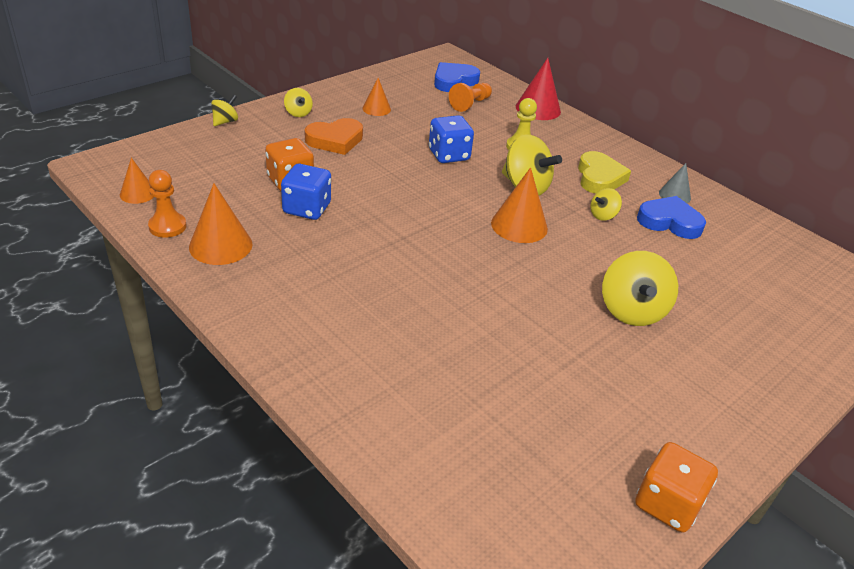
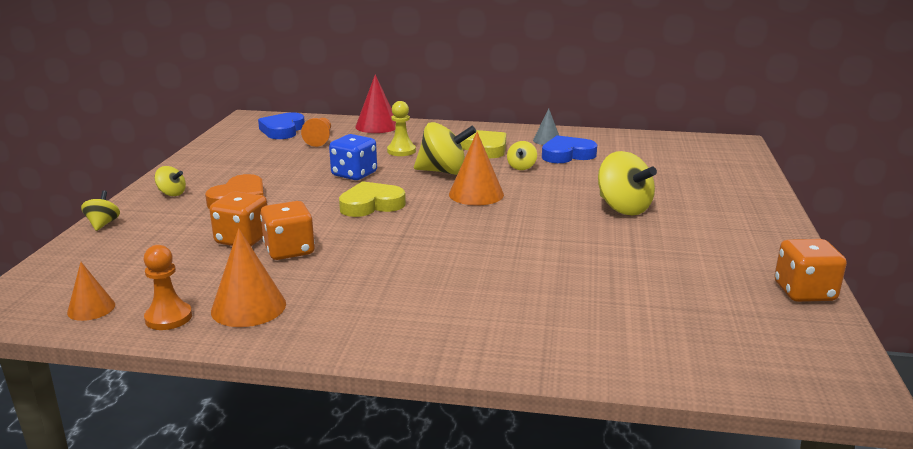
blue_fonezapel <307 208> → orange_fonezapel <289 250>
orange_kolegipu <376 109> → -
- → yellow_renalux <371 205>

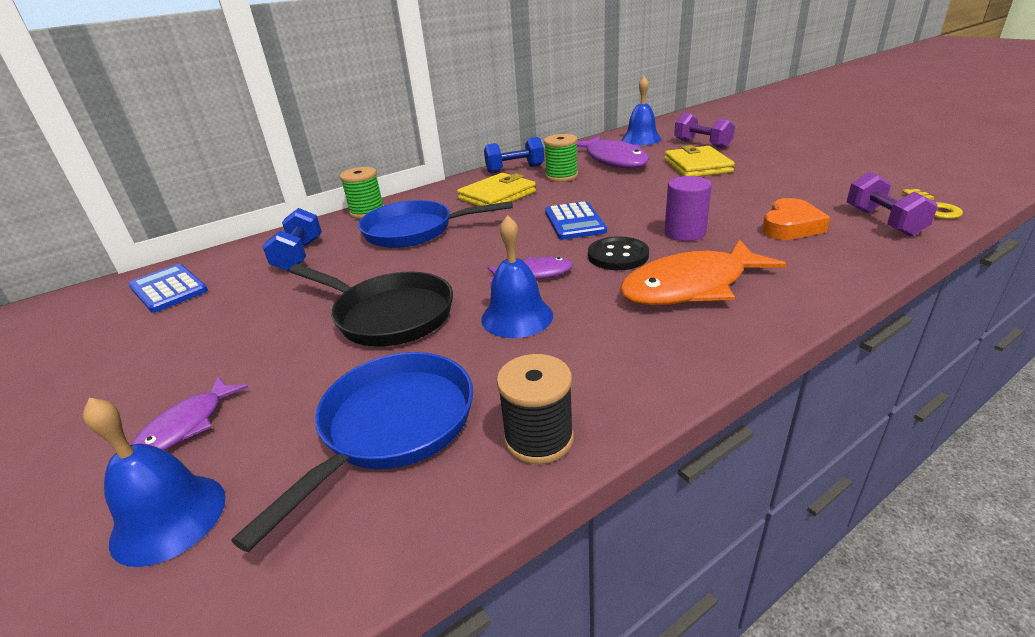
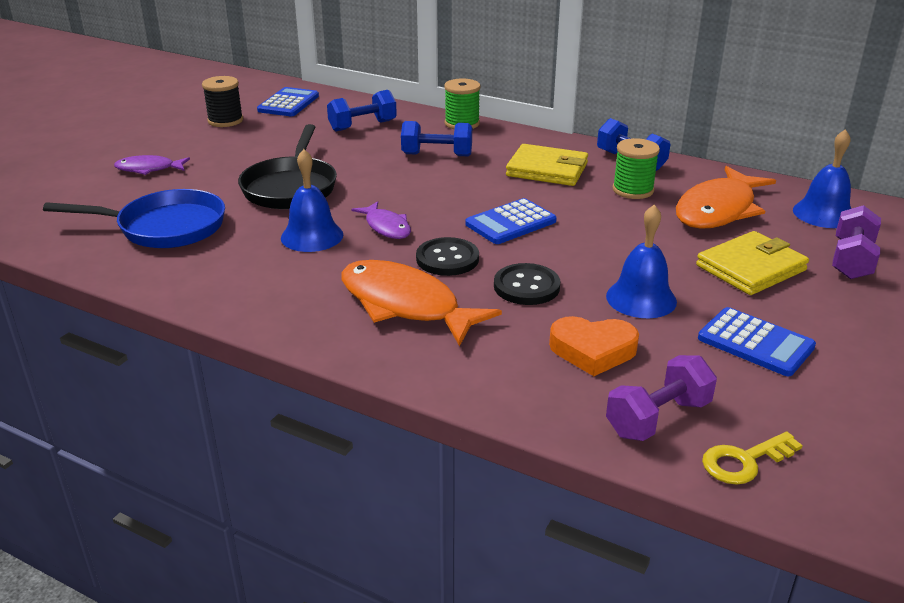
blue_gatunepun <169 518> → blue_gatunepun <641 298>, move
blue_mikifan <414 231> → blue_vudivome <437 155>
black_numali <538 438> → black_numali <225 121>, move
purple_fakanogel <613 160> → orange_fakanogel <718 210>
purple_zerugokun <685 233> → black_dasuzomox <526 286>
- → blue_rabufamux <755 343>

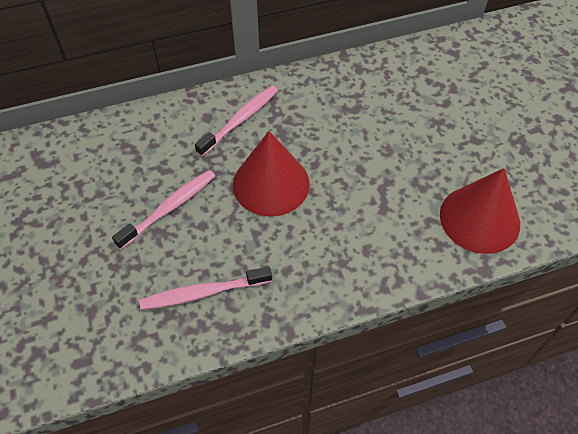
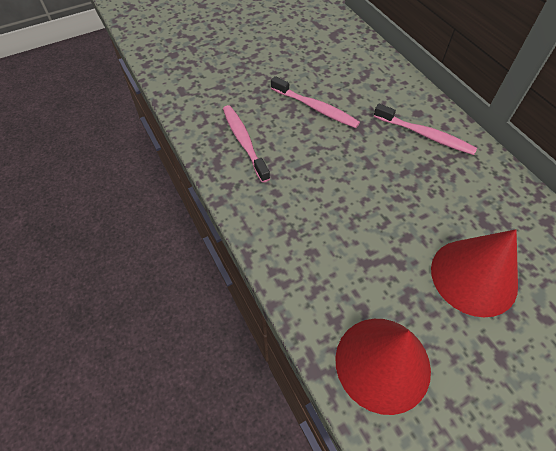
red_kolegipu <271 184> → red_kolegipu <473 276>, move

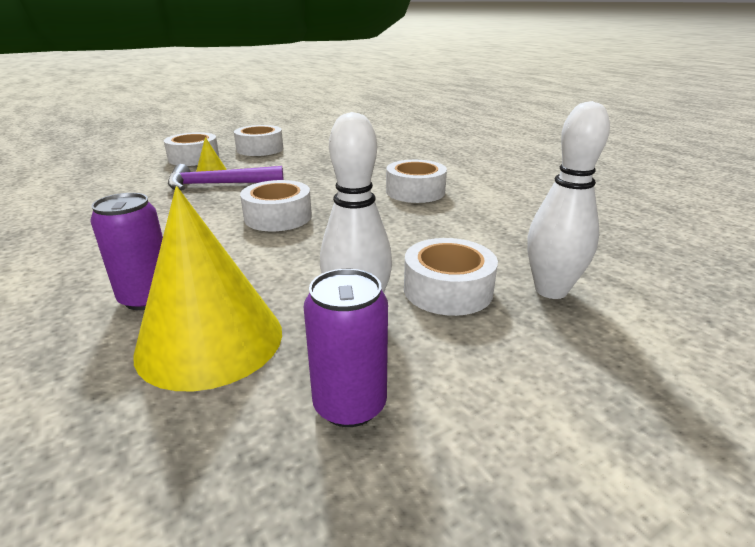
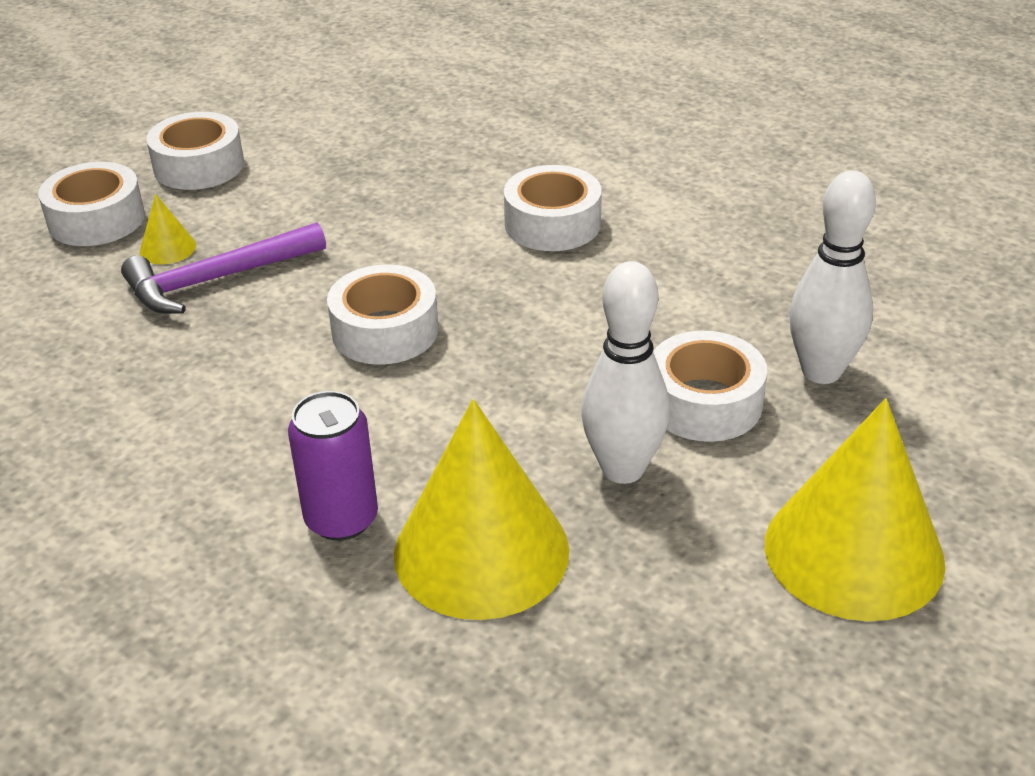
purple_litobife <350 405> → -
- → yellow_kolegipu <853 552>

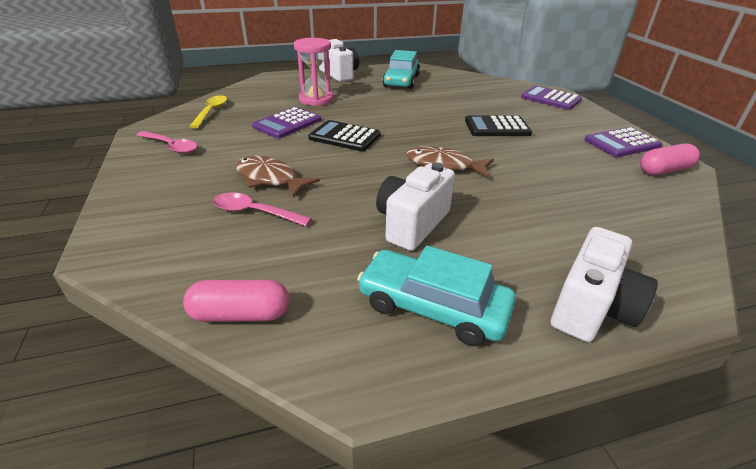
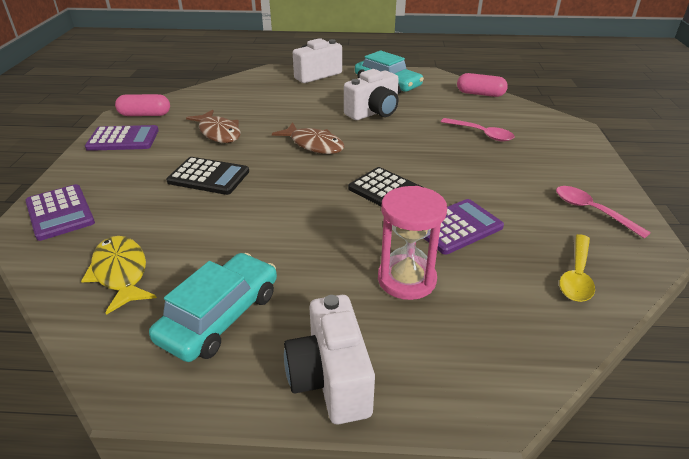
brown_fakanogel <269 179> → brown_fakanogel <218 133>, move
- → yellow_fakanogel <121 273>

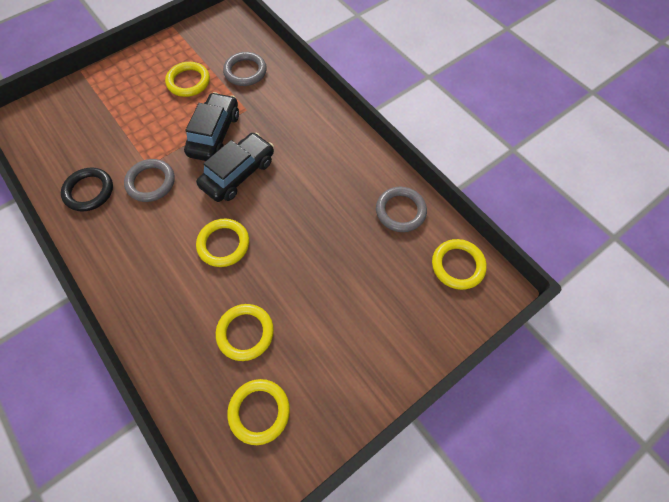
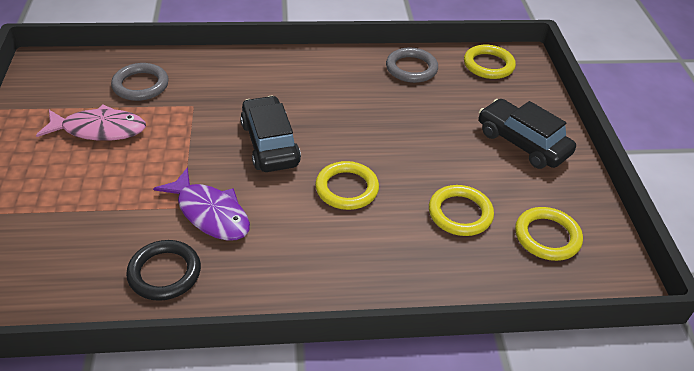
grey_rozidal <151 182> → purple_fakanogel <210 213>
yellow_rozidal <188 82> → pink_fakanogel <99 130>
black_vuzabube <215 134> → black_vuzabube <522 143>, move

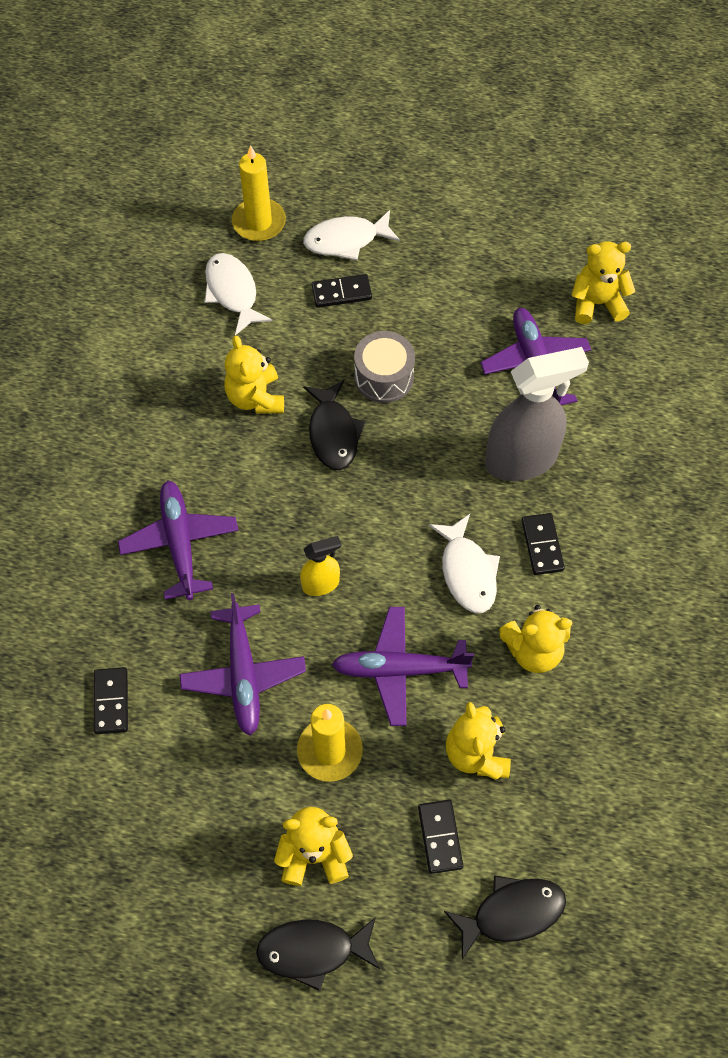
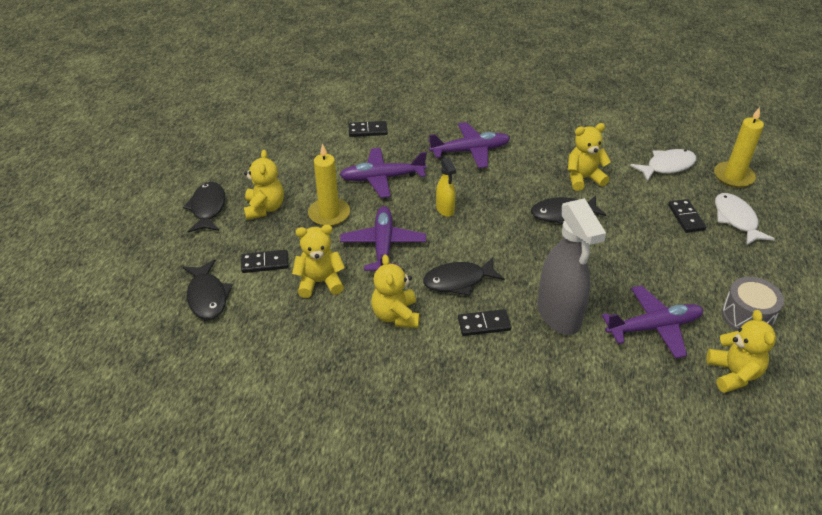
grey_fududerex <384 377> → grey_fududerex <747 316>, move
white_fakanogel <467 572> → black_fakanogel <458 281>

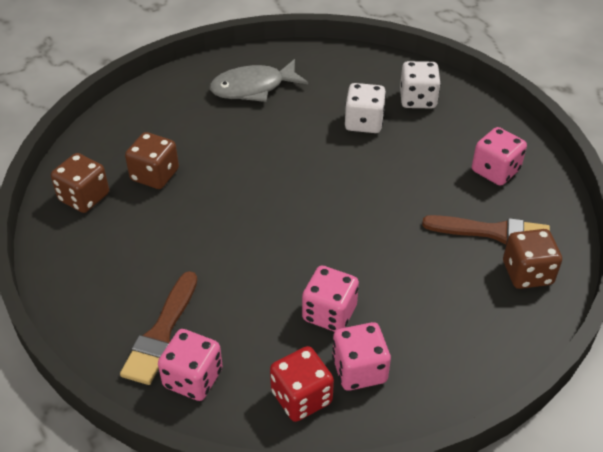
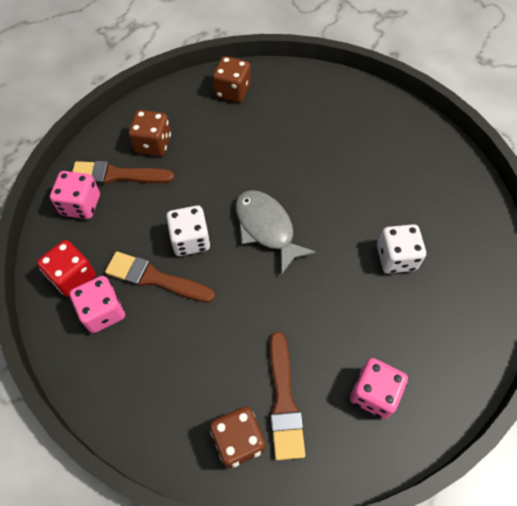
brown_fonezapel <155 175> → brown_fonezapel <153 144>, move
grey_fakanogel <253 88> → grey_fakanogel <266 228>, move
pink_fonezapel <329 313> → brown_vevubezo <155 278>
white_fonezapel <417 99> → white_fonezapel <190 240>, move

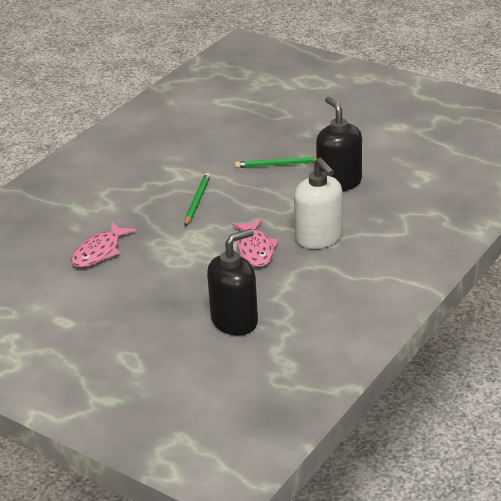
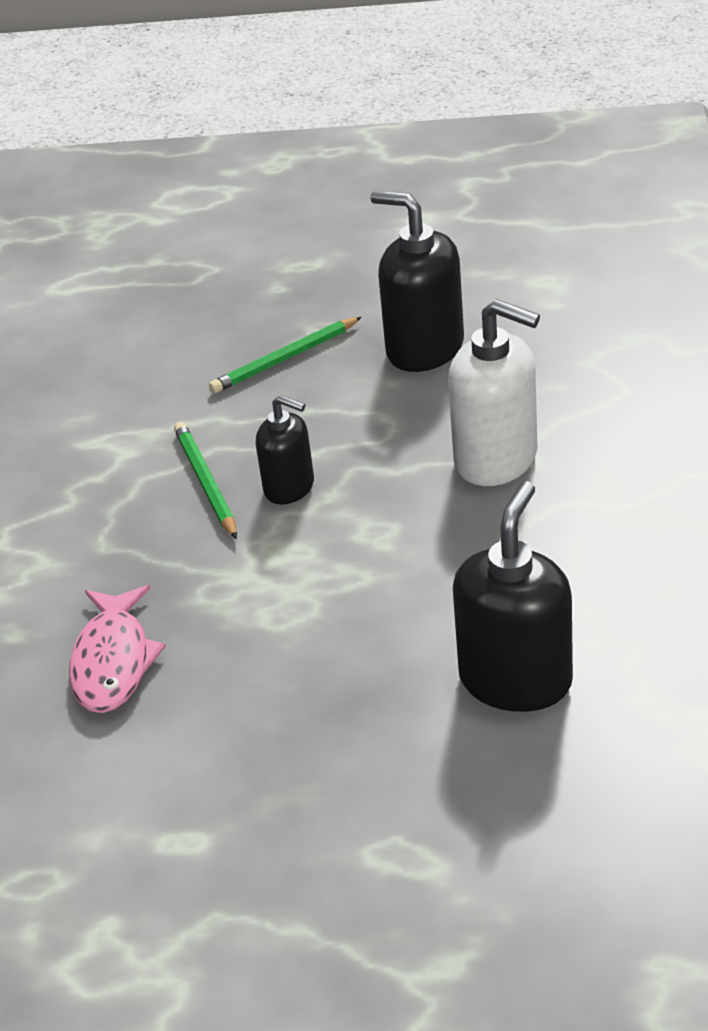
pink_fakanogel <255 249> → -
- → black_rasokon <289 487>

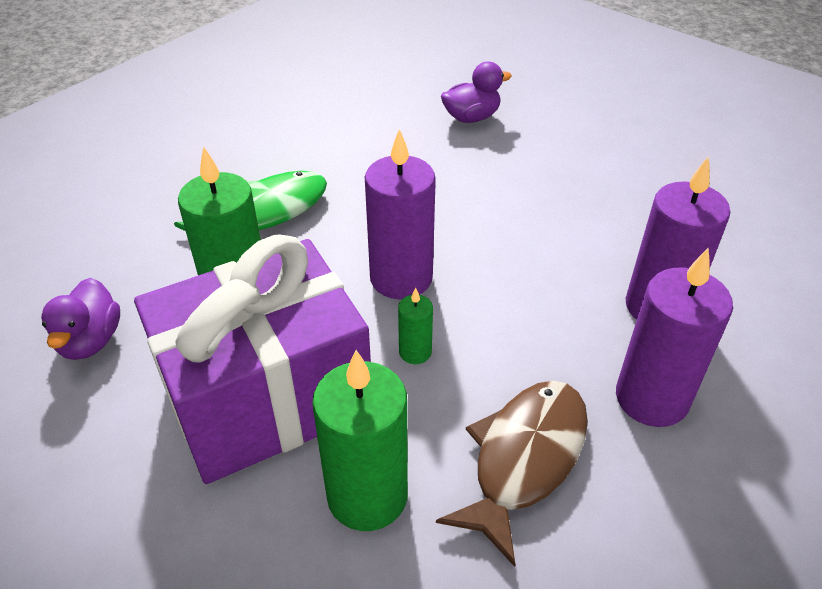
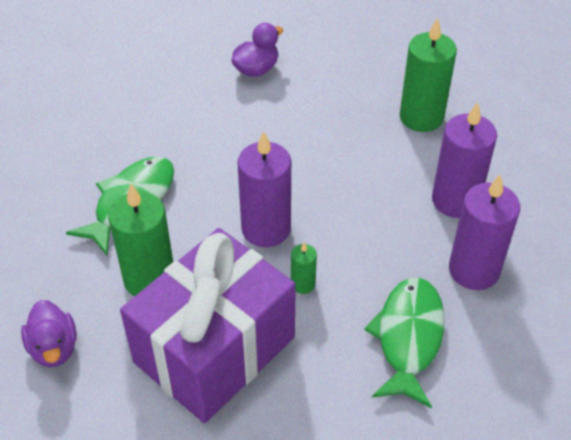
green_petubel <367 495> → green_petubel <421 117>, move
brown_fakanogel <524 459> → green_fakanogel <408 337>

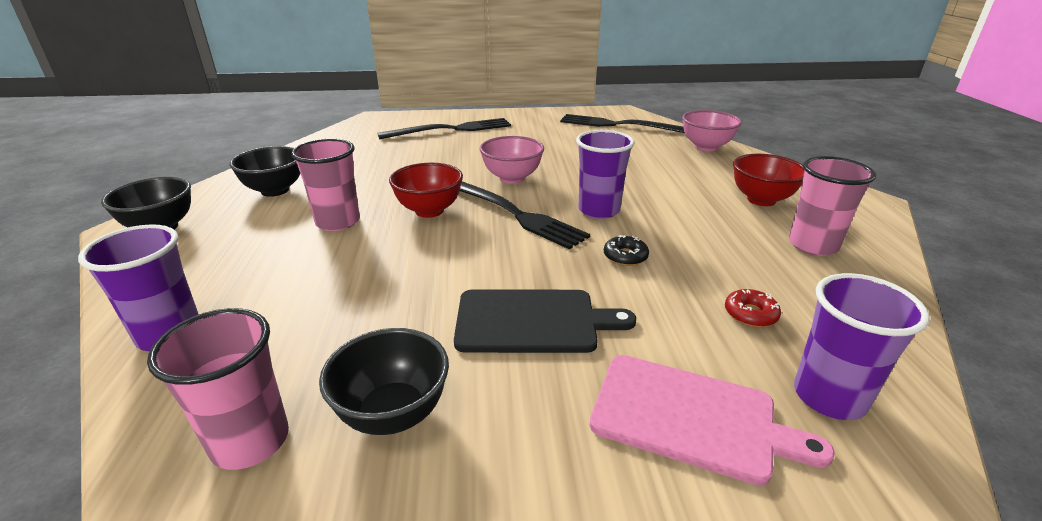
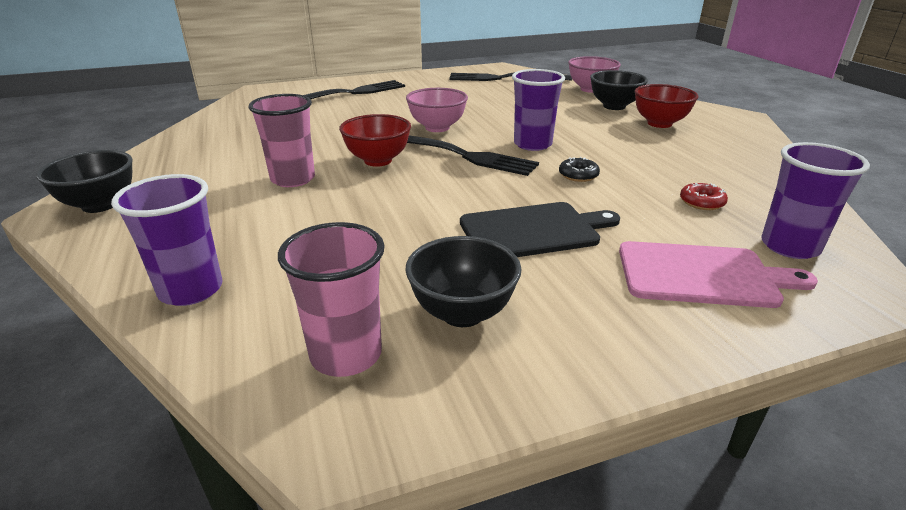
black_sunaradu <275 190> → black_sunaradu <614 106>, move
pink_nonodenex <813 245> → -

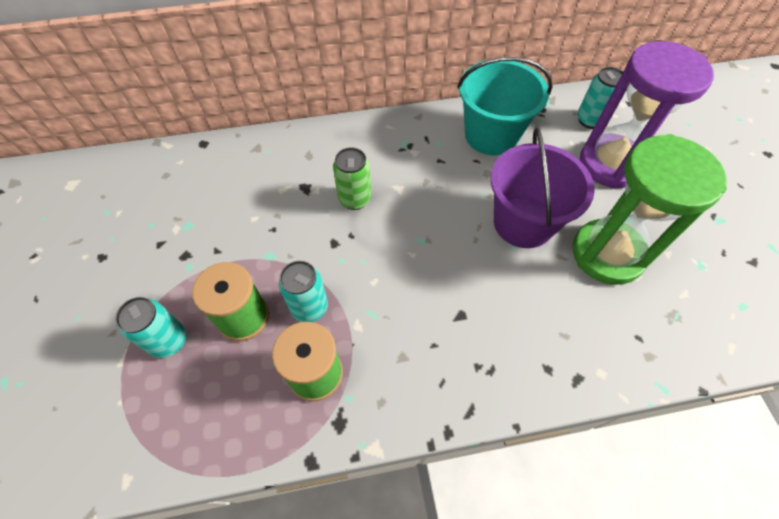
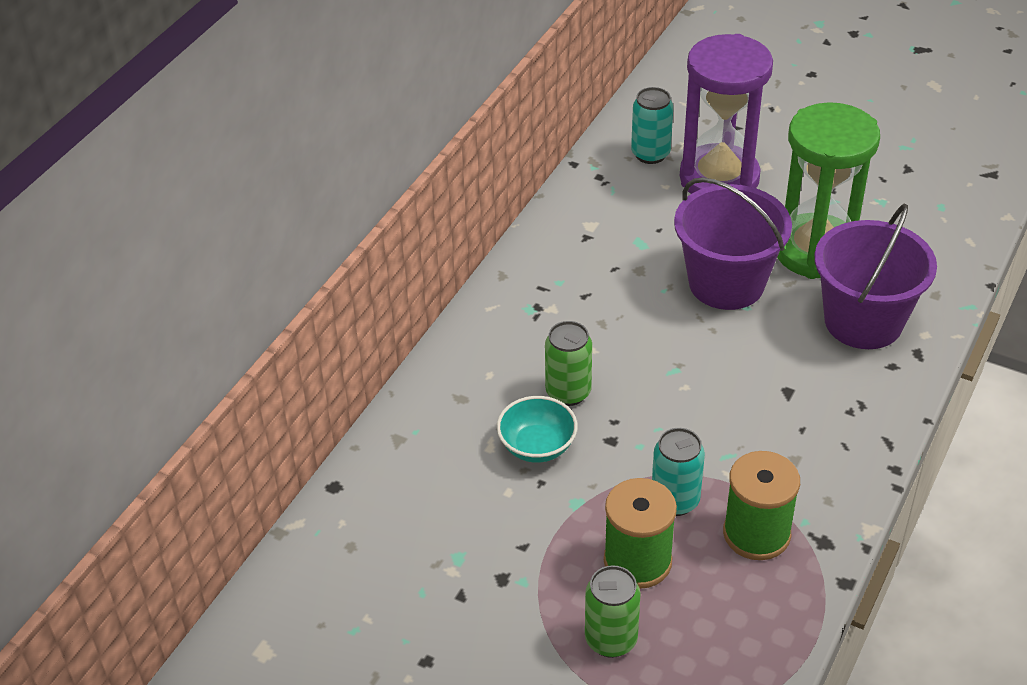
turquoise_litobife <169 341> → green_litobife <611 639>
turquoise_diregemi <491 135> → -
- → turquoise_sunaradu <537 446>
- → purple_diregemi <863 321>

